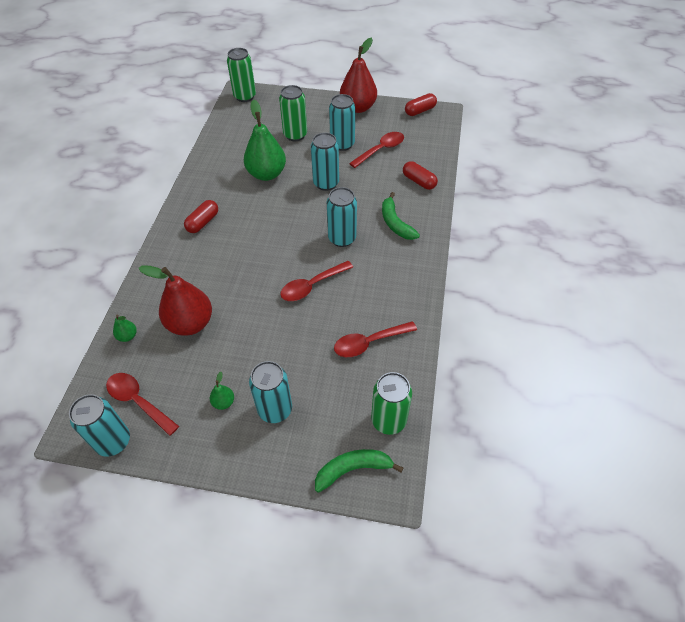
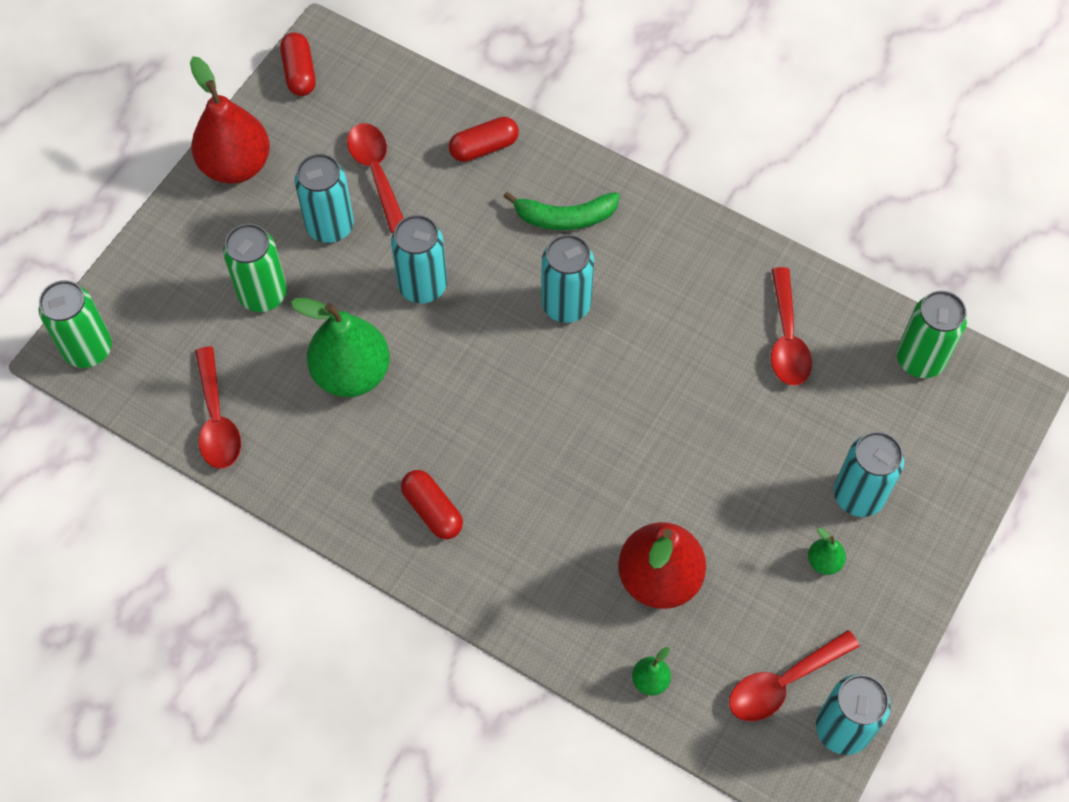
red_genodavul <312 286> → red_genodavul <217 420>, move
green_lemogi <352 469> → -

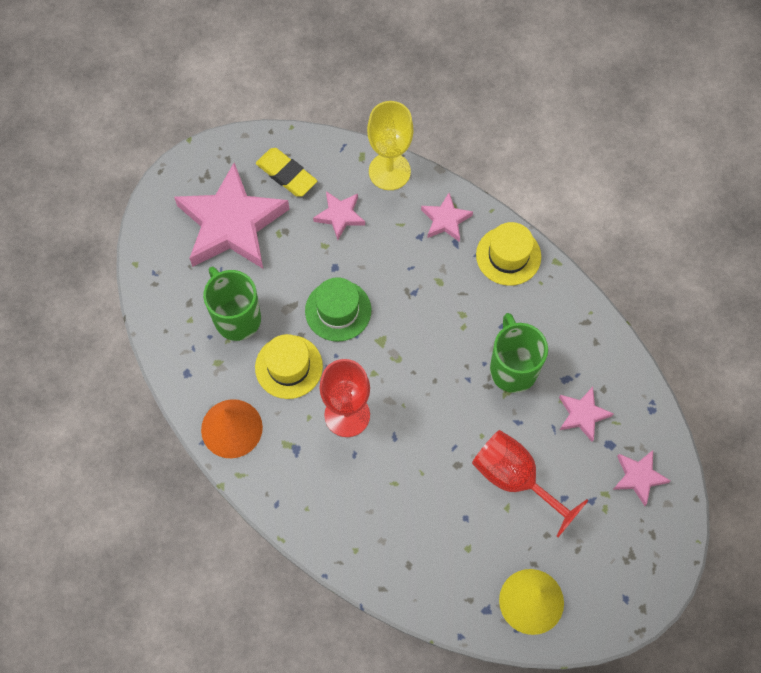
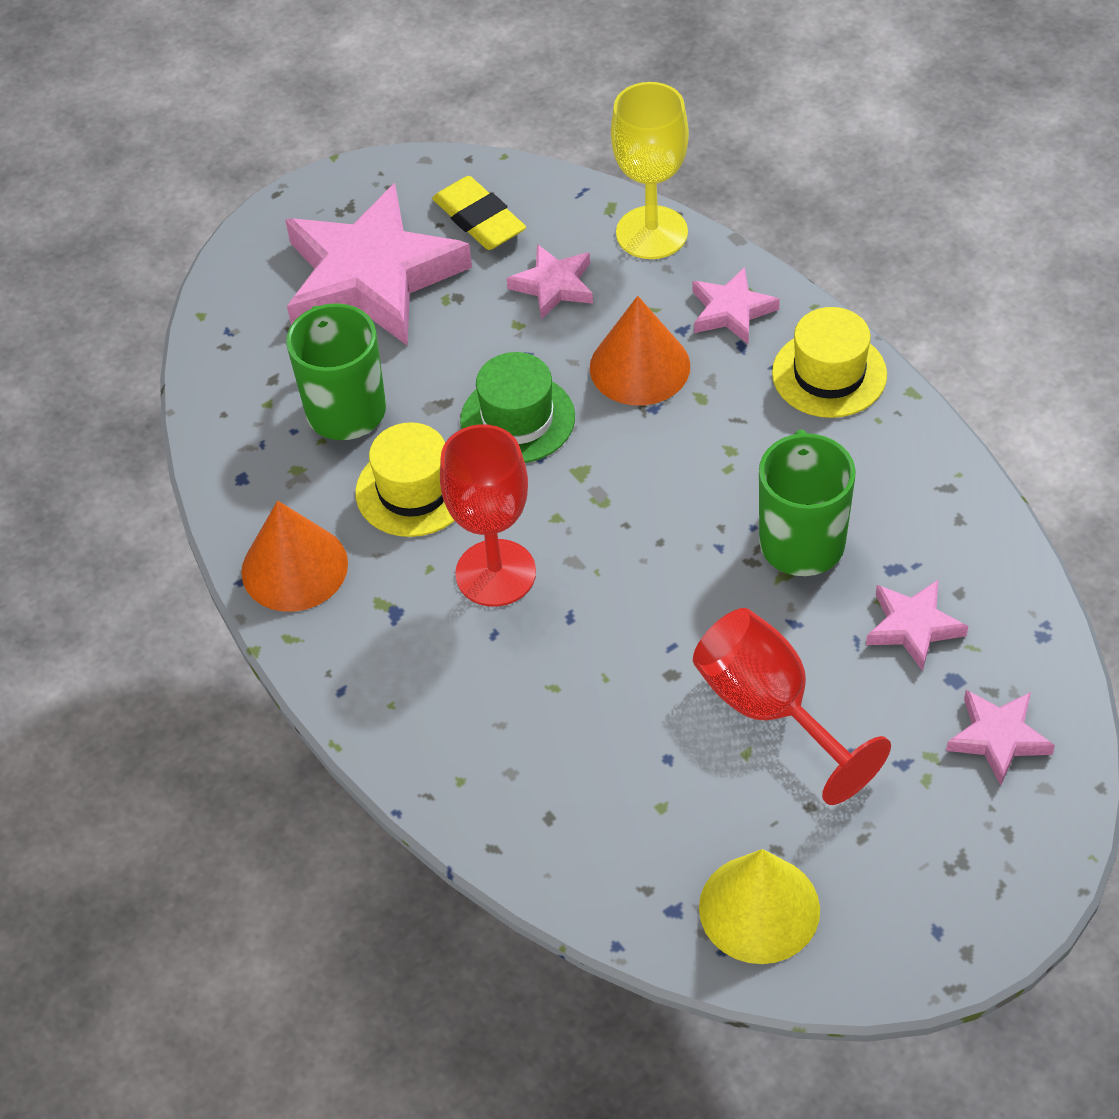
- → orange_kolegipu <639 366>

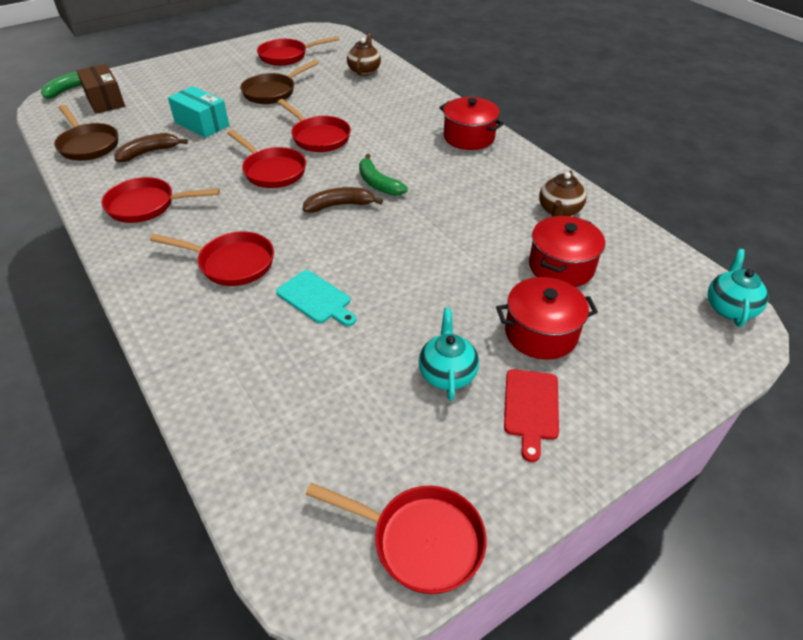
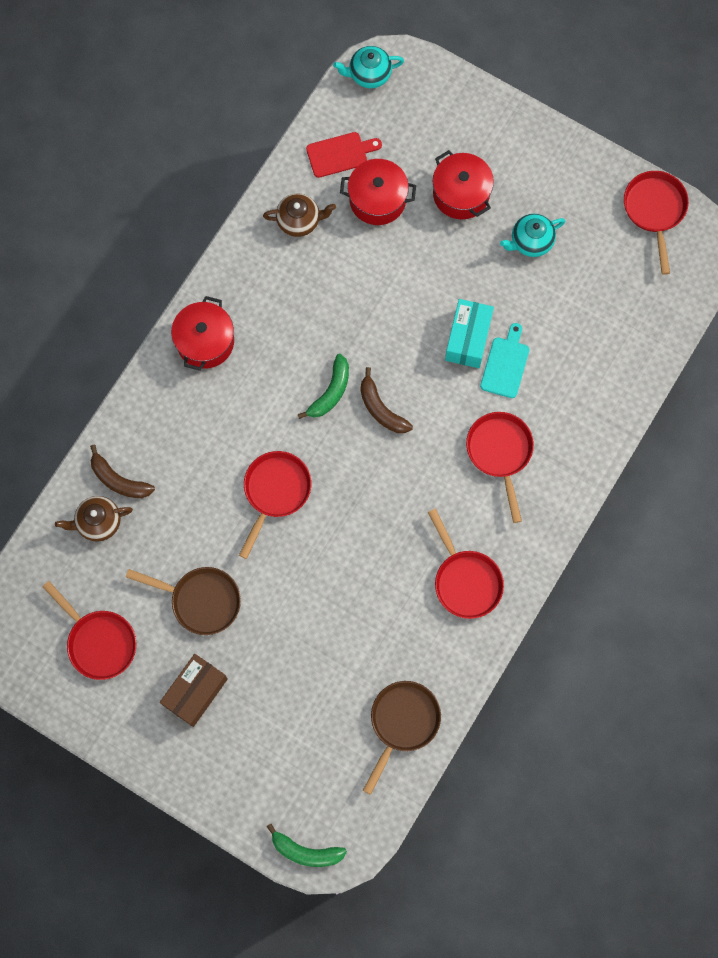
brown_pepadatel <105 100> → brown_pepadatel <195 692>, move
brown_lemogi <149 152> → brown_lemogi <119 480>, move
turquoise_pepadatel <202 124> → turquoise_pepadatel <468 338>, move
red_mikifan <272 171> → -
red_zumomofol <531 408> → red_zumomofol <340 154>, move

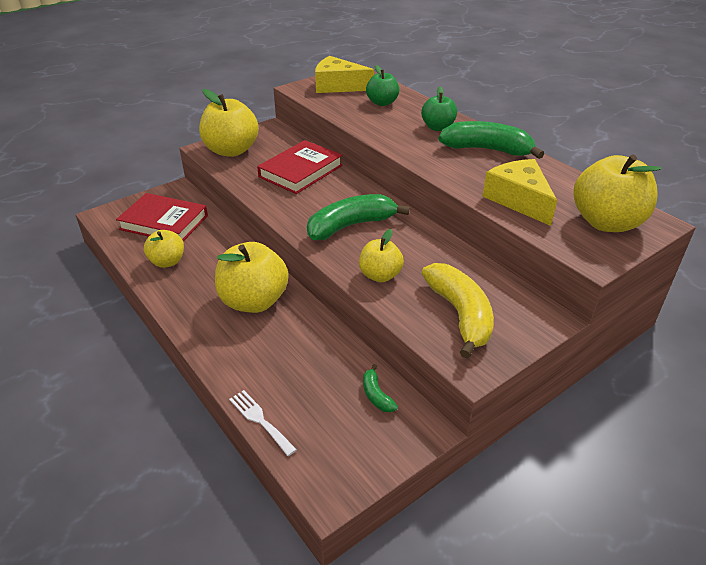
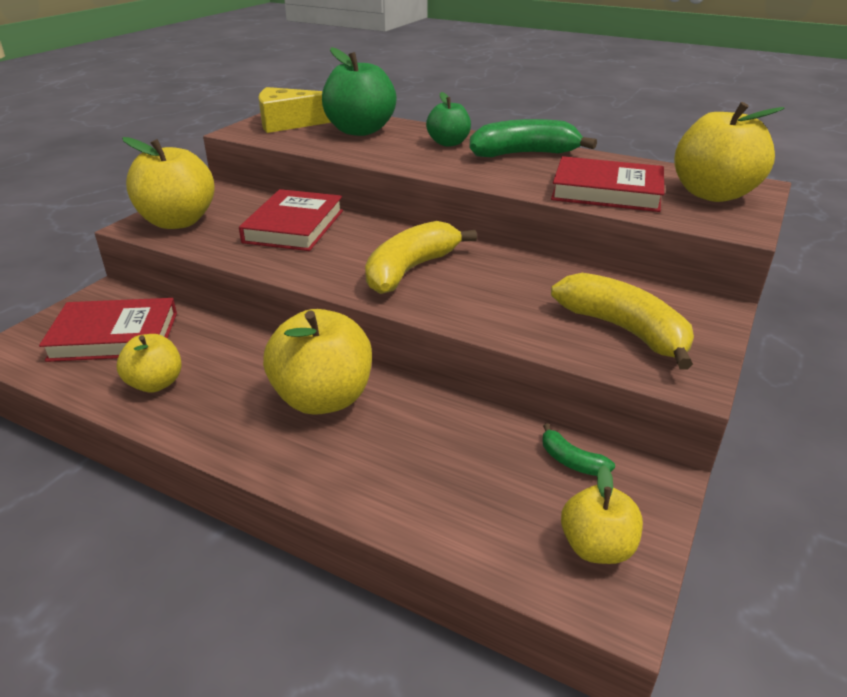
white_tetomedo <260 420> → -
green_lemogi <350 226> → yellow_lemogi <410 270>
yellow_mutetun <380 275> → yellow_mutetun <596 547>, move
green_mutetun <382 103> → green_mutetun <360 131>, x1.72
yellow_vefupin <519 200> → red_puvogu <606 191>

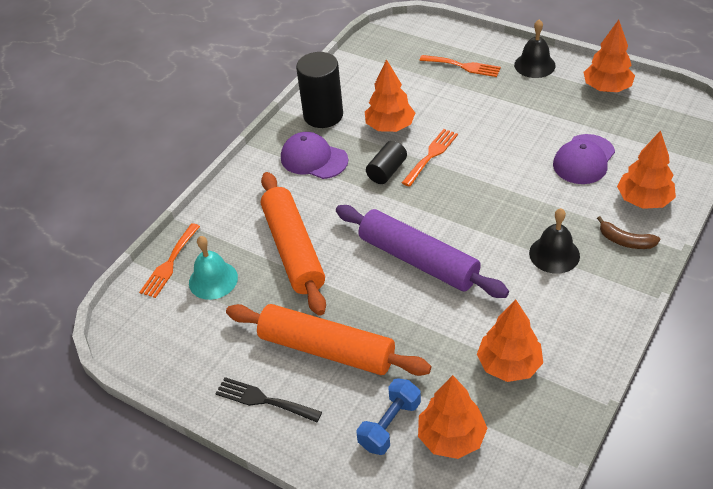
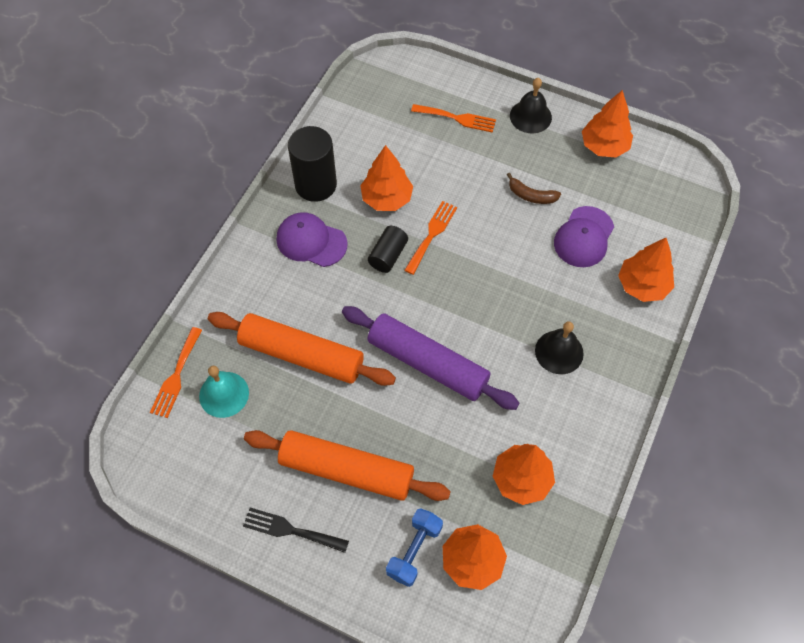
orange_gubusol <293 249> → orange_gubusol <302 355>, 45 degrees counterclockwise
brown_lemogi <625 241> → brown_lemogi <531 195>, move

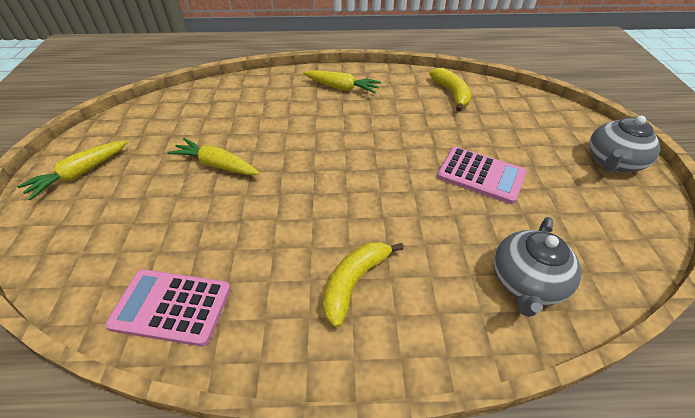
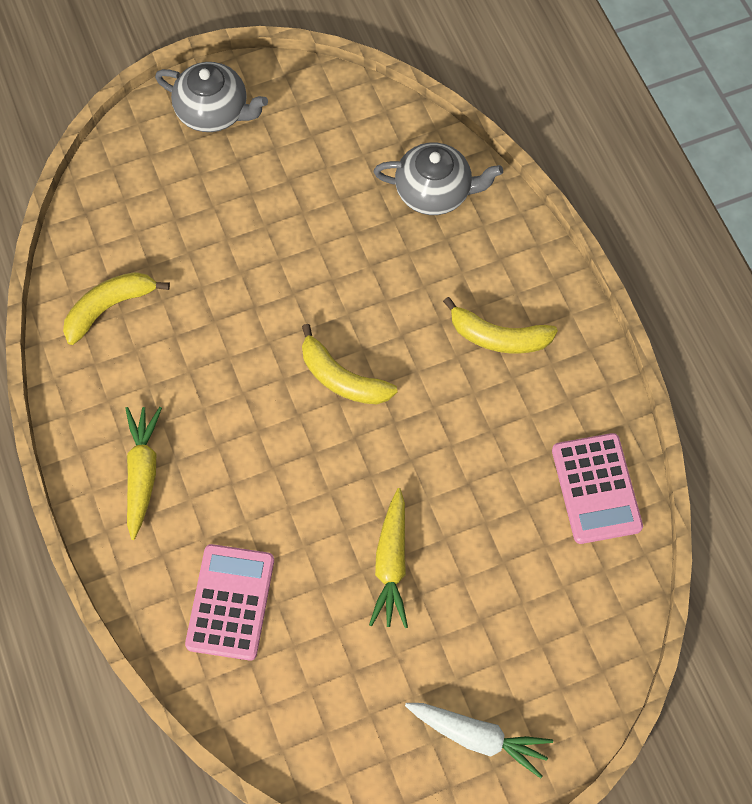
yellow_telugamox <80 174> → white_telugamox <478 737>
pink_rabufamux <480 175> → pink_rabufamux <230 602>, move
- → yellow_lemogi <342 378>

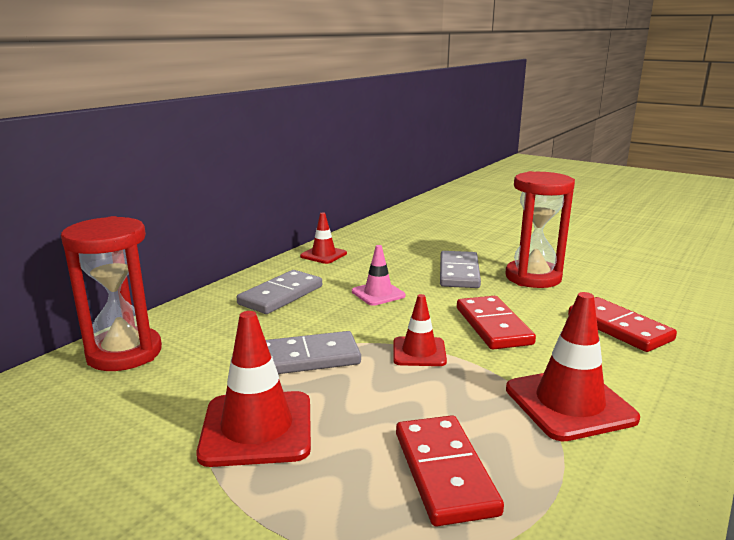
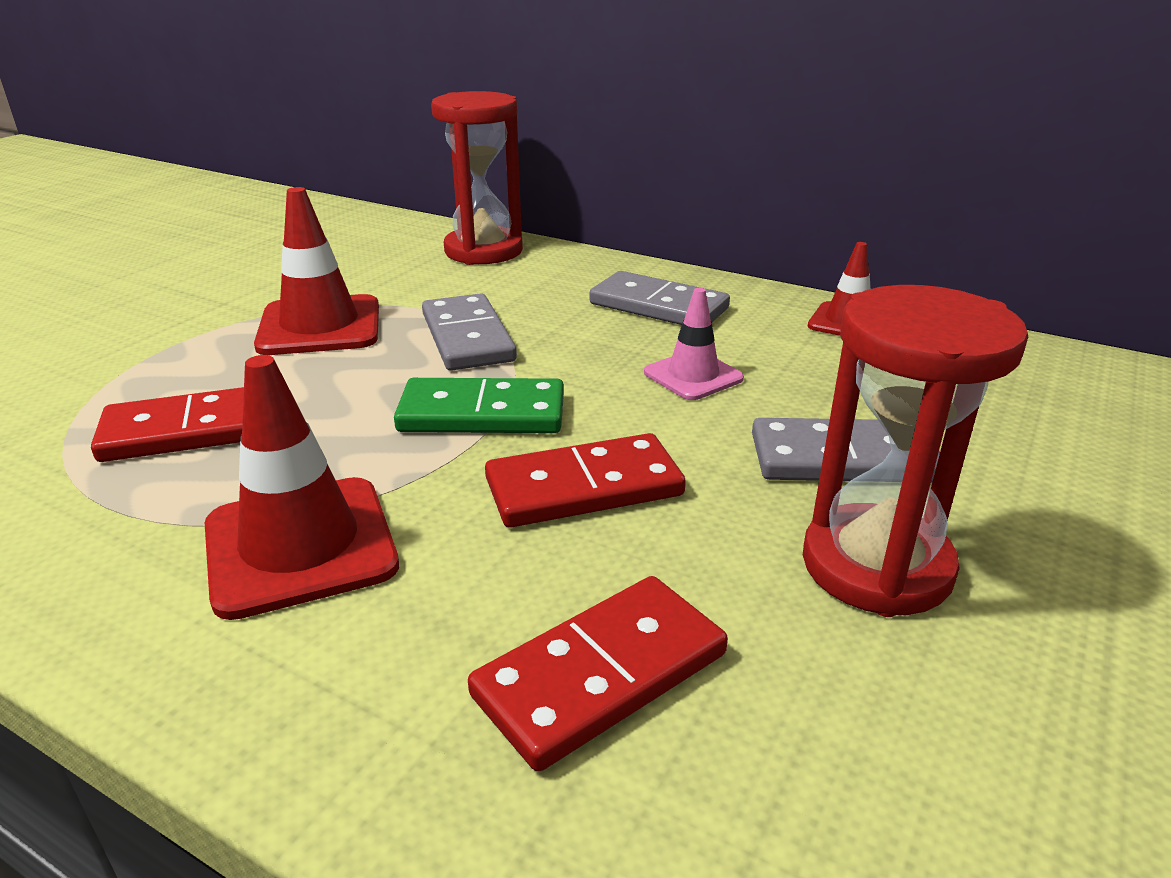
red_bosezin <419 352> → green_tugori <482 414>

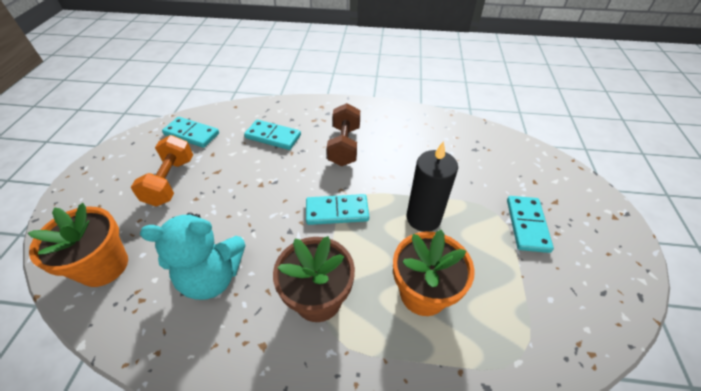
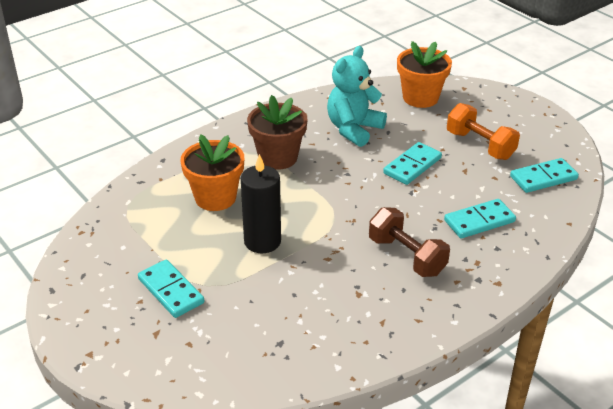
turquoise_tugori <337 211> → turquoise_tugori <412 166>, move

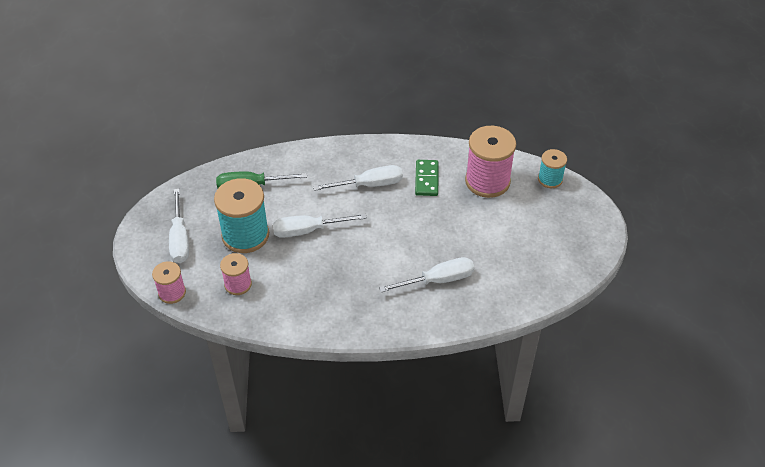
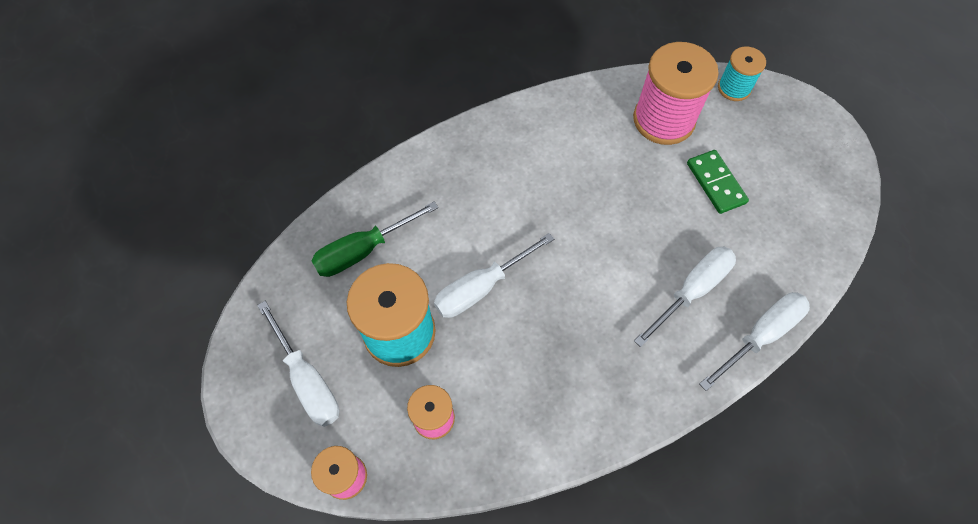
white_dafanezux <369 185> → white_dafanezux <760 335>, move
green_tugori <426 179> → green_tugori <715 183>, move

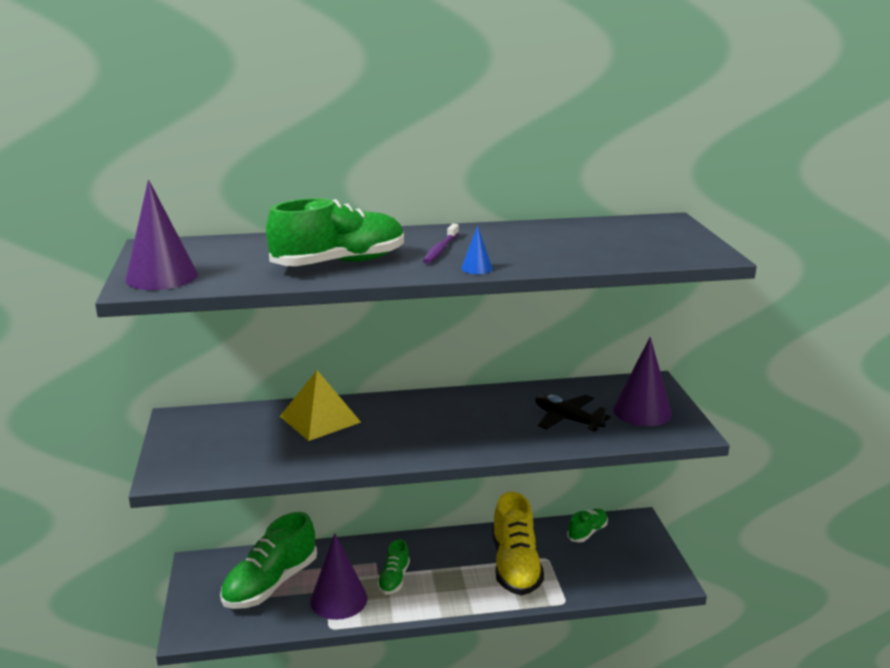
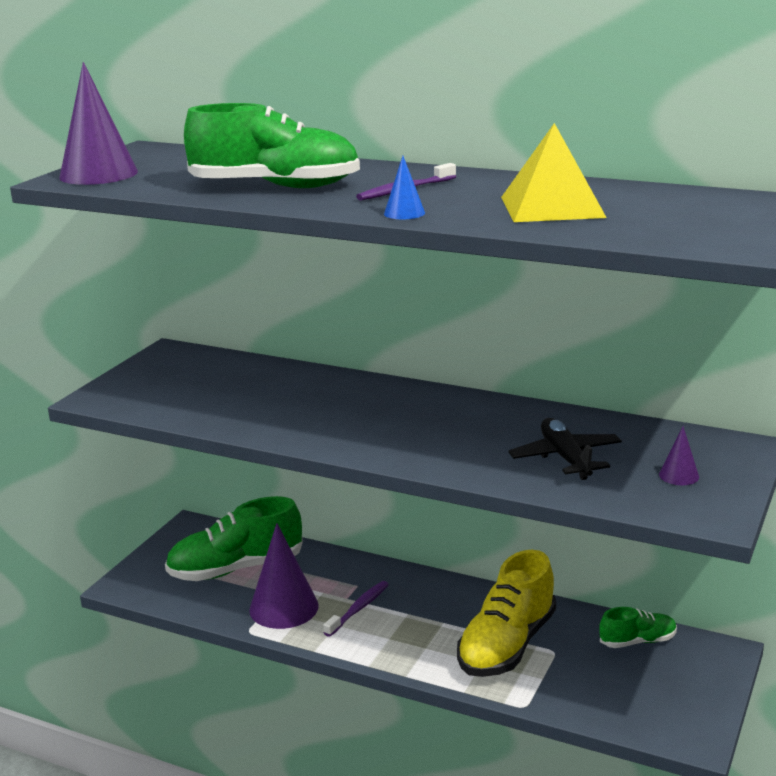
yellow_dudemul <320 419> → yellow_dudemul <552 207>, move
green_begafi <394 579> → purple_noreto <358 609>
purple_kolegipu <642 411> → purple_kolegipu <679 475>, x0.46

